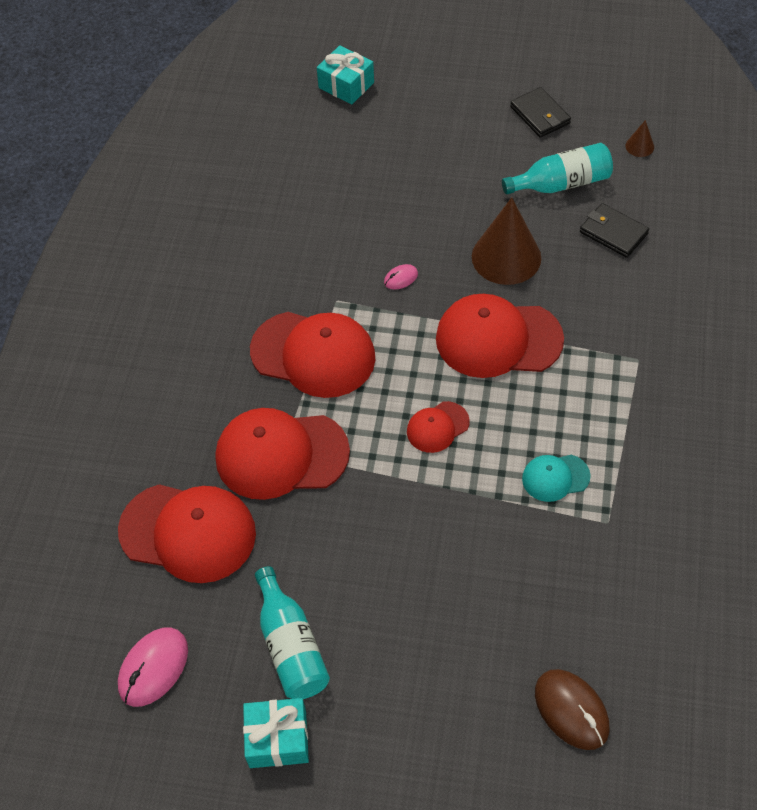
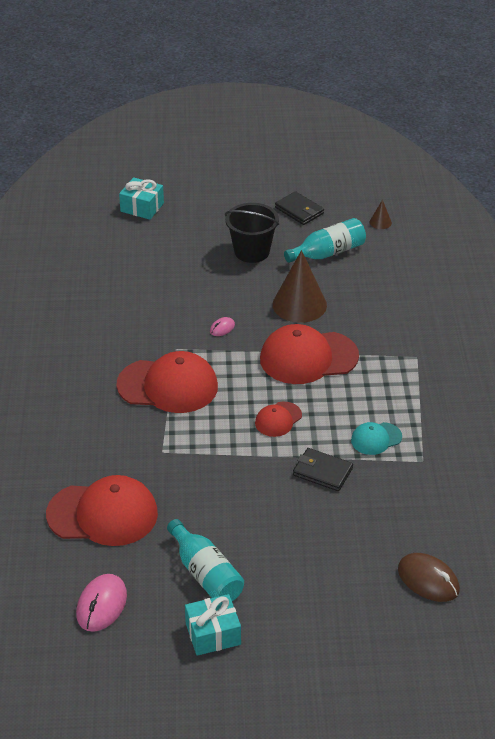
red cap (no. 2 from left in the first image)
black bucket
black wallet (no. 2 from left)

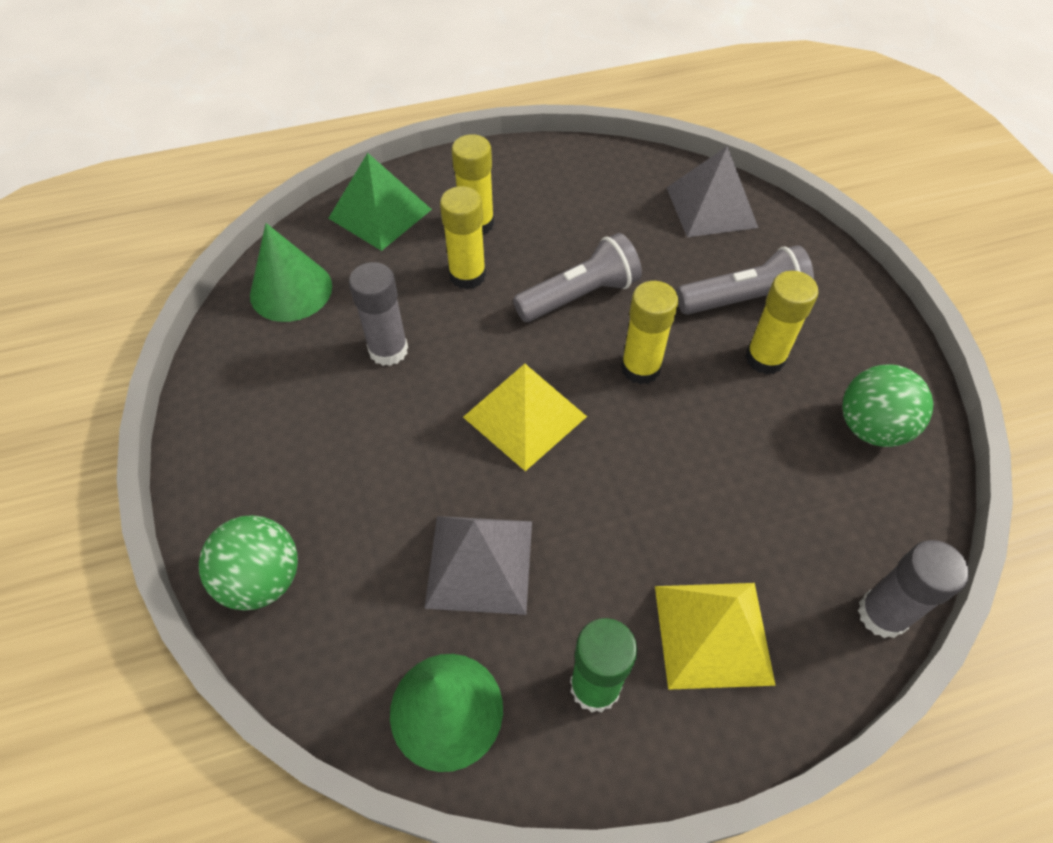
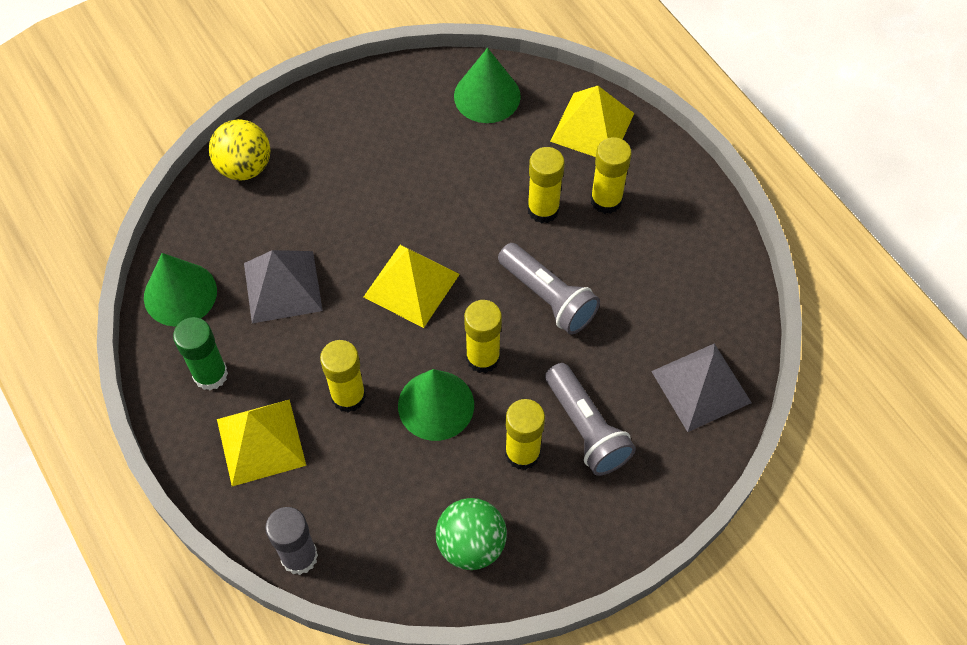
grey glue stick (no. 1 from left in the first image)
yellow glue stick (no. 1 from left)
green cone (no. 2 from left)
yellow ball
yellow pyramid (no. 3 from left)

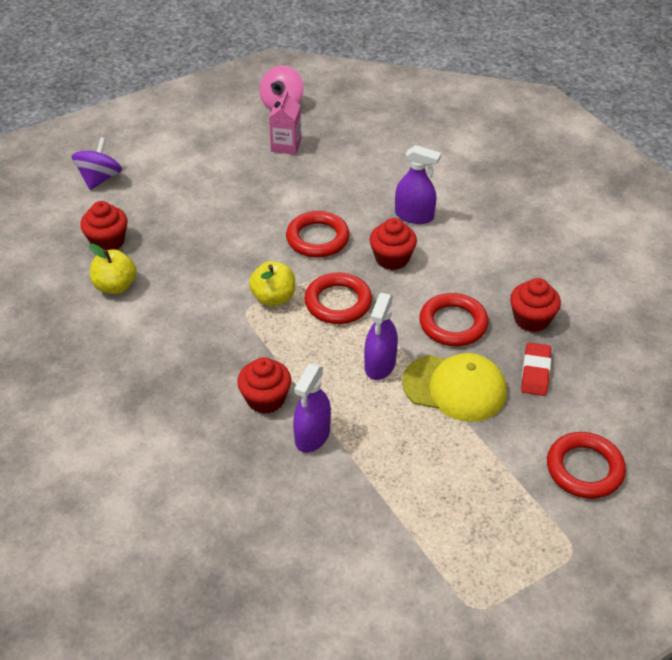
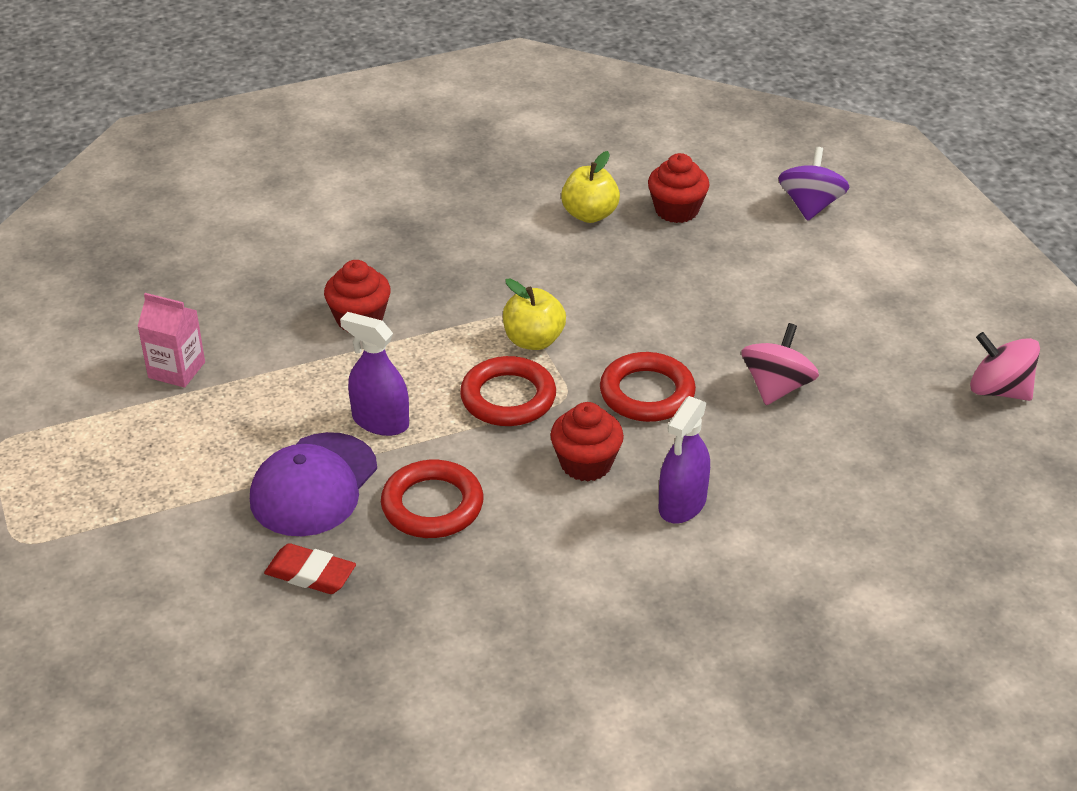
purple spray bottle (no. 1 from left in the first image)
red cupcake (no. 4 from left in the first image)
red ring (no. 4 from left in the first image)
pink spinning top (no. 1 from left)
pink carton
purple cap
purple spinning top

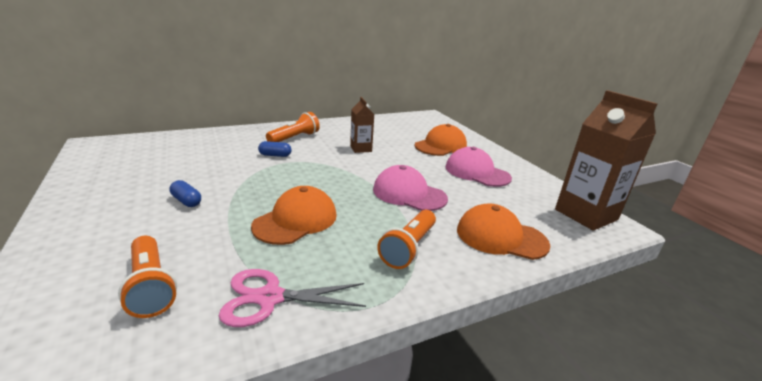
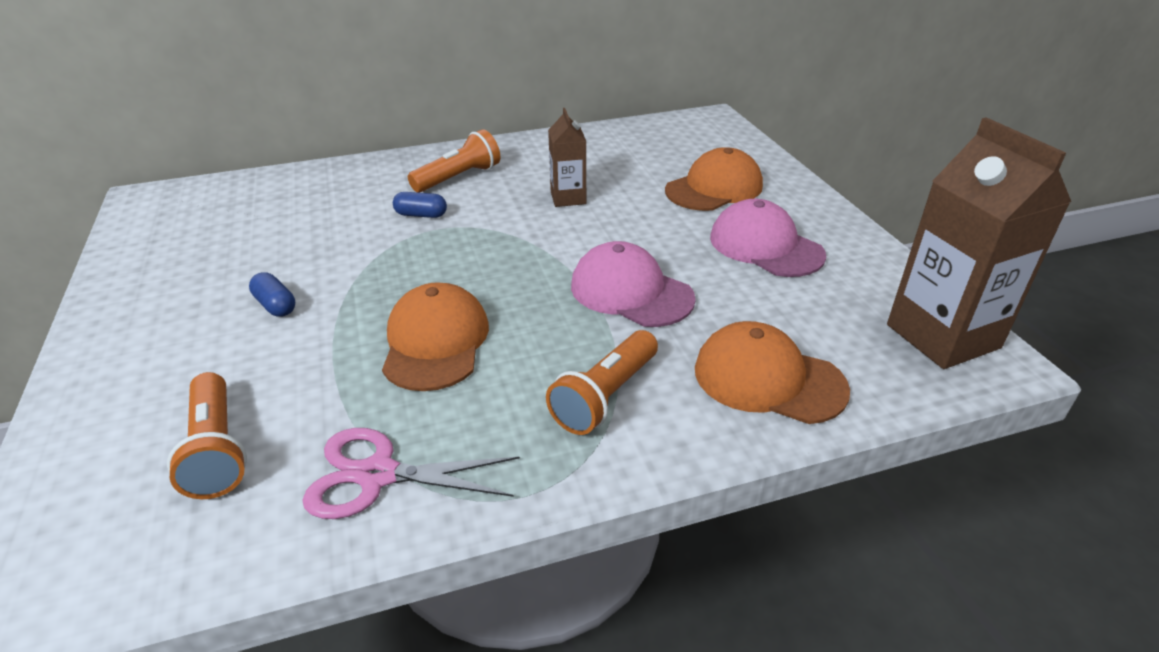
orange cap (no. 1 from left)

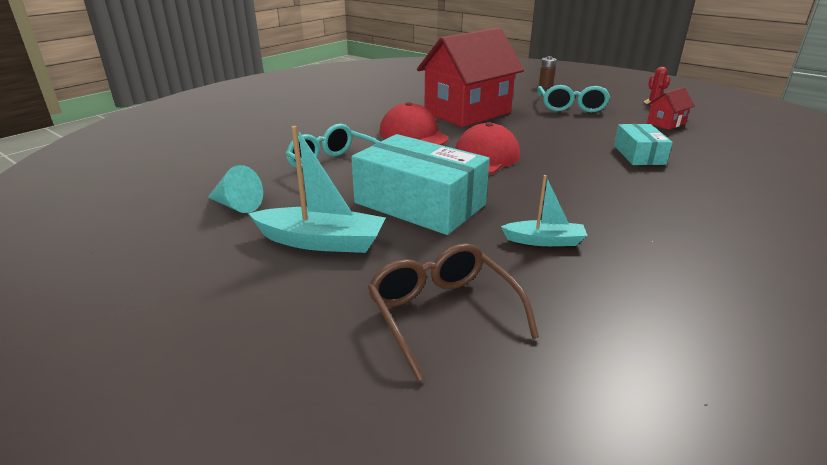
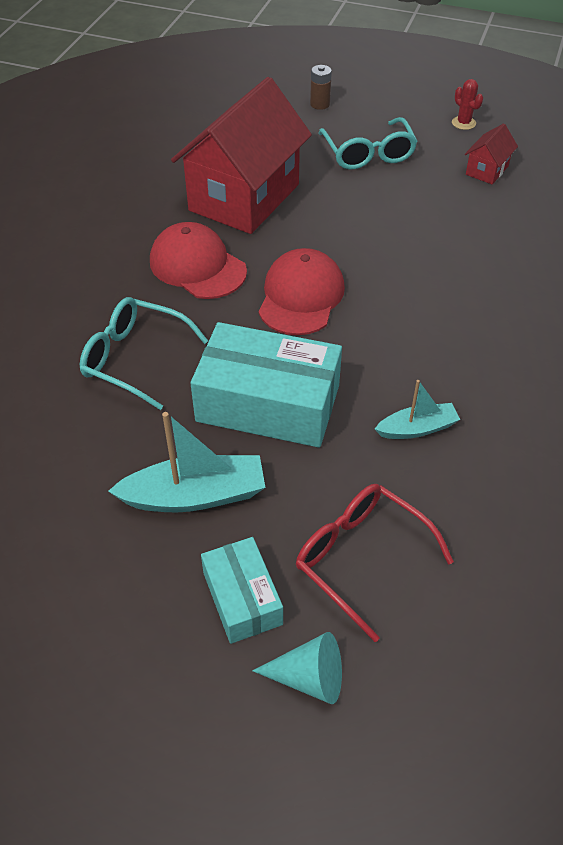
turquoise cone
turquoise box (no. 1 from left)
red glasses

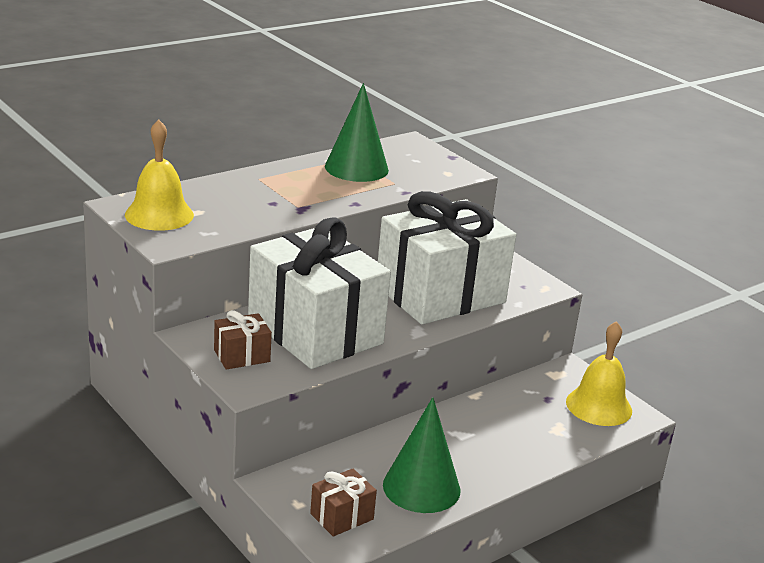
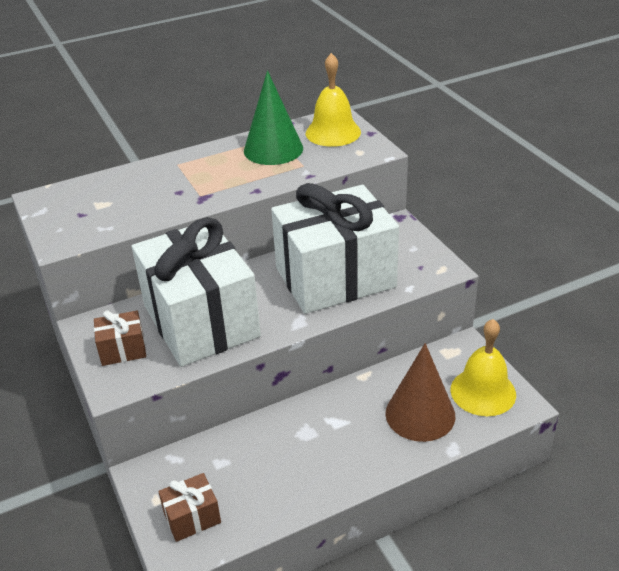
green cone (no. 2 from left in the first image)
brown cone
yellow bell (no. 1 from left)

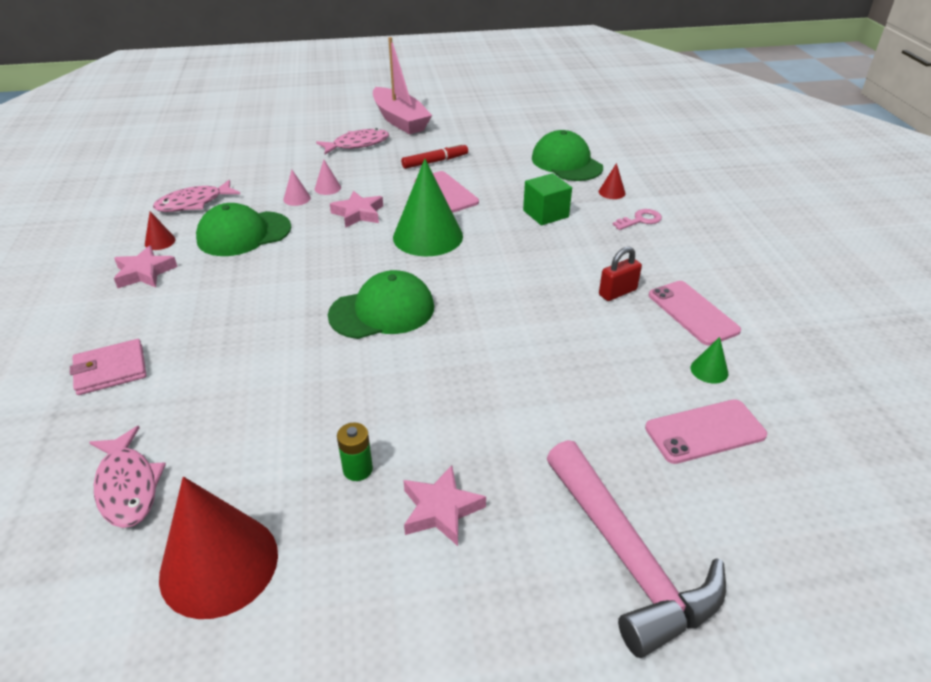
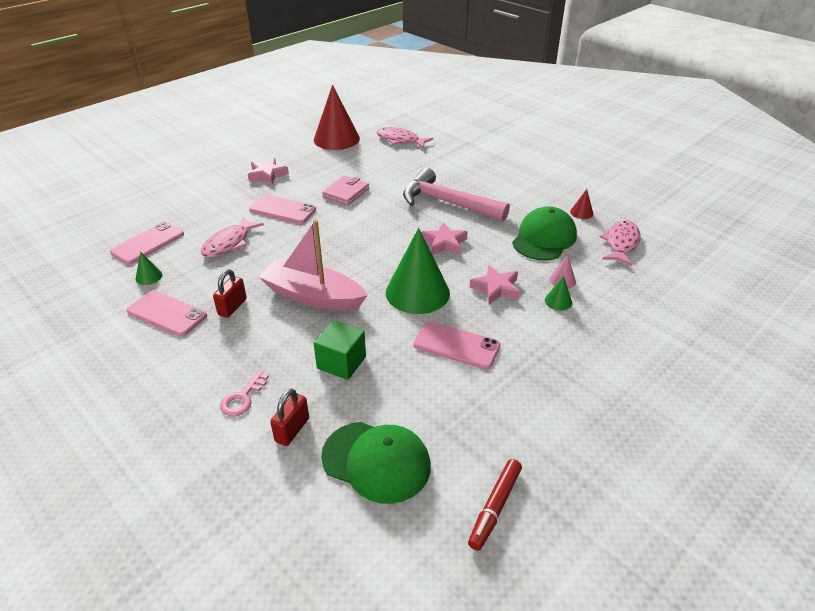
green cap (no. 2 from left in the first image)
green battery
pink phone (no. 3 from left)
pink wallet
pink star (no. 2 from left)
pink fish (no. 1 from left)
pink boat
red marker
pink hammer
red padlock (no. 2 from left)
green cone (no. 3 from left)

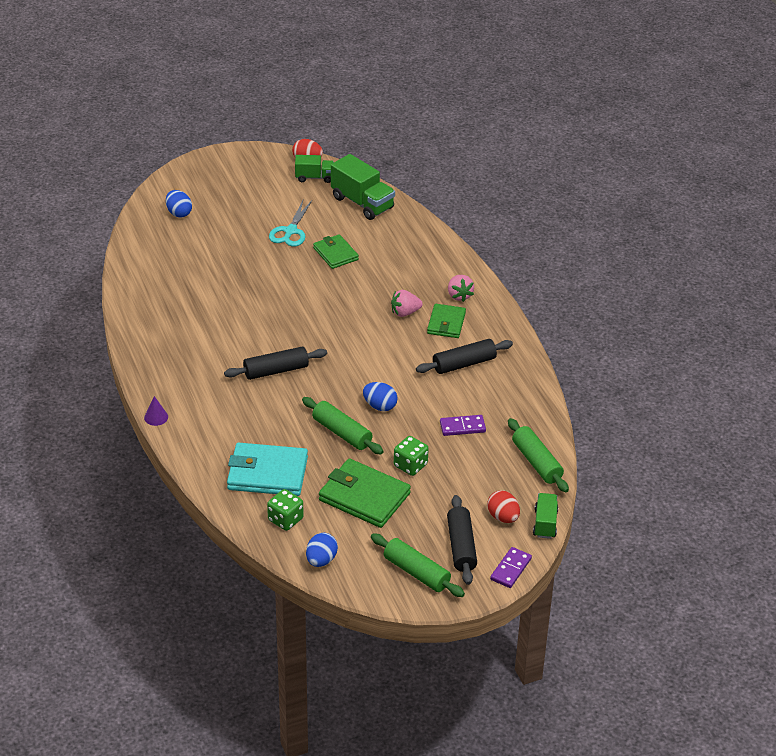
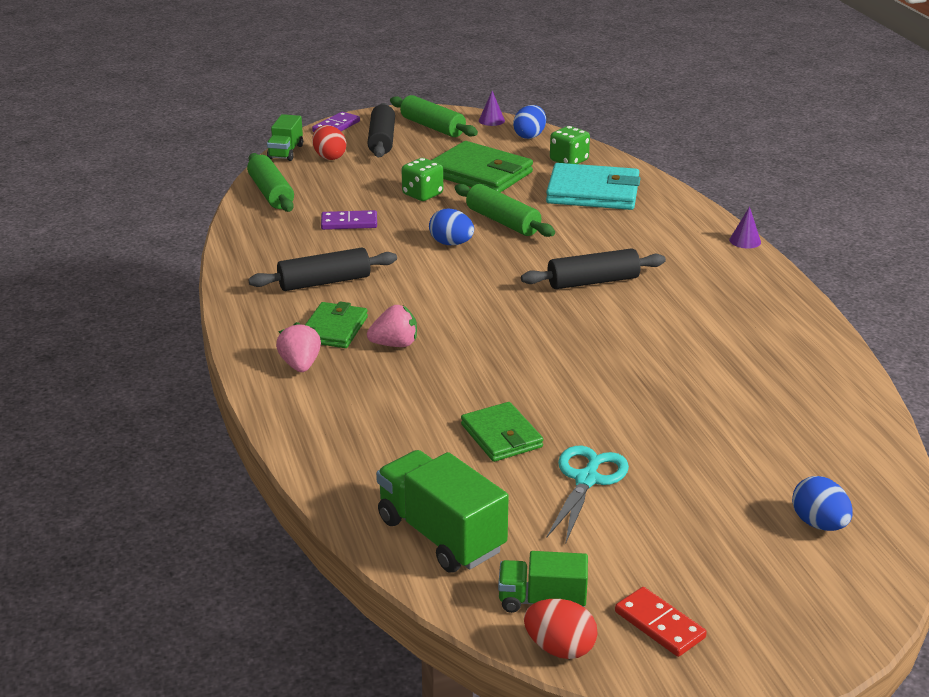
purple cone (no. 1 from left)
red domino

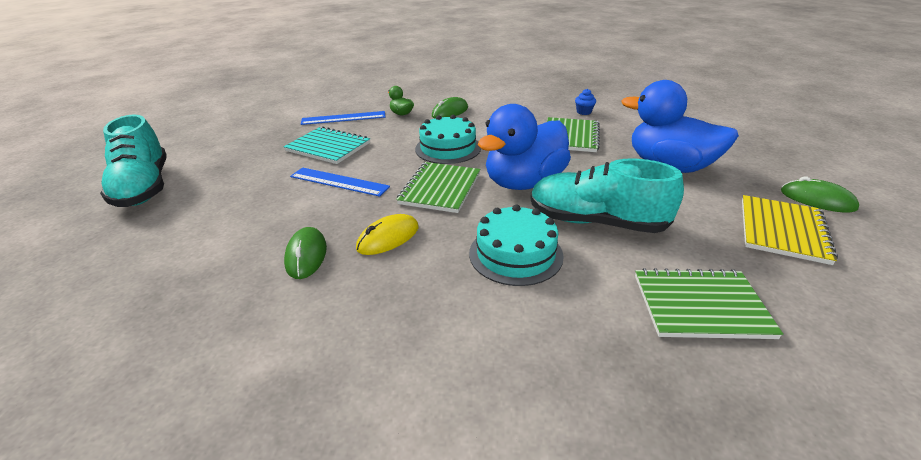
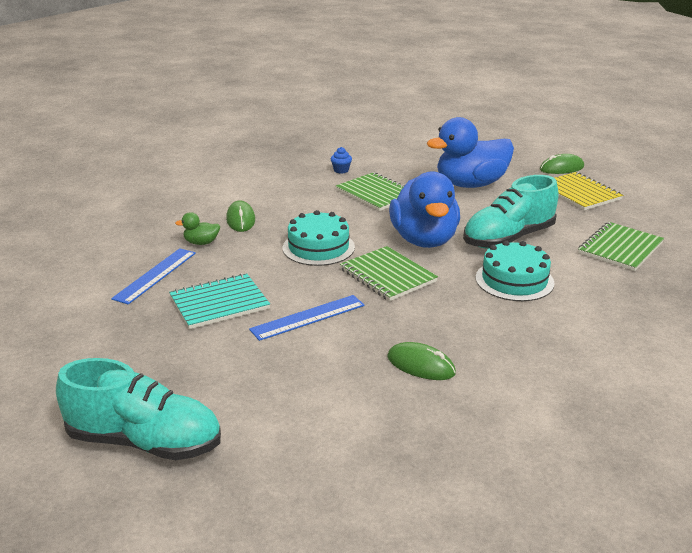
yellow mouse

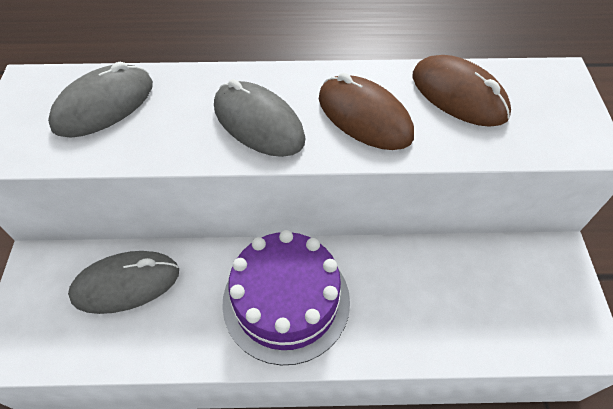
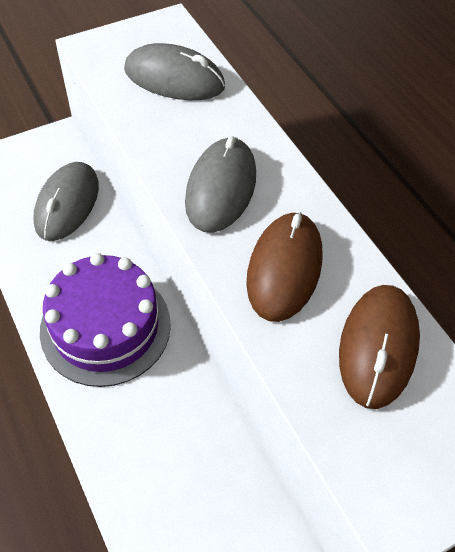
grey mouse (no. 1 from left)

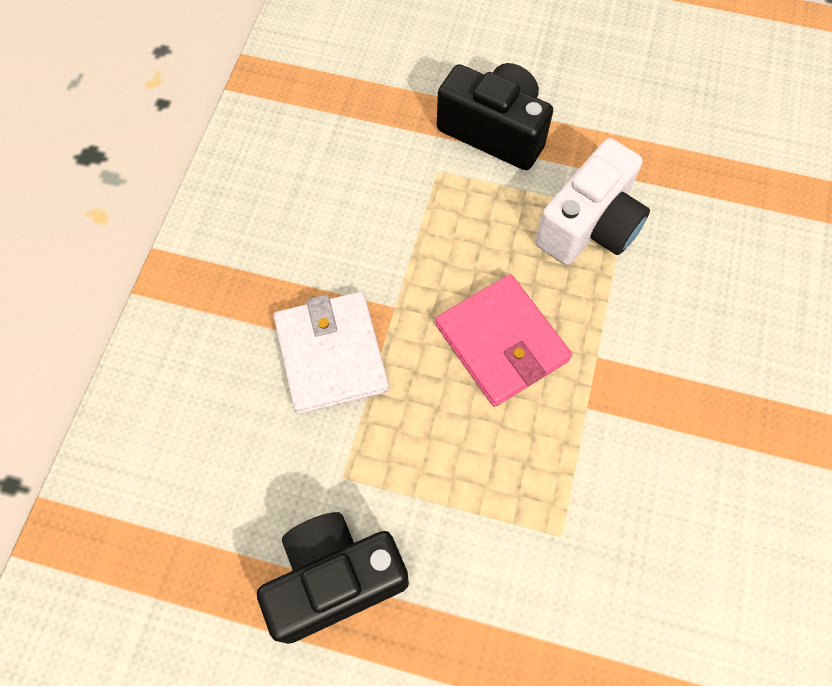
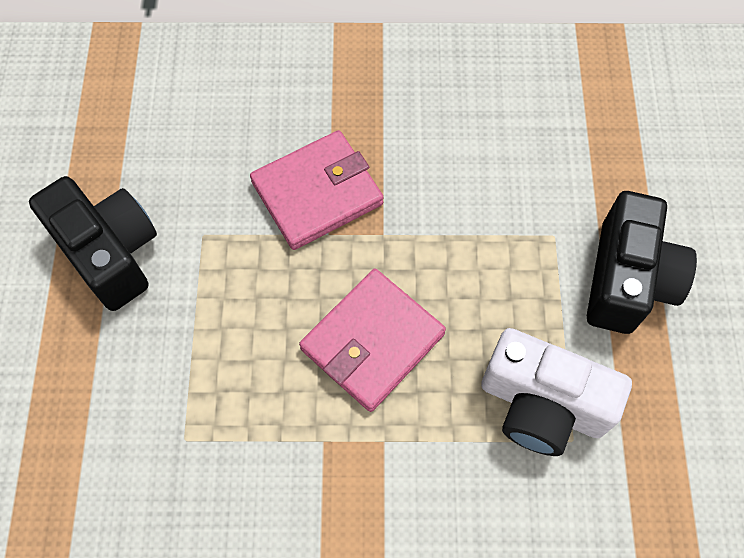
pink wallet (no. 1 from left)

